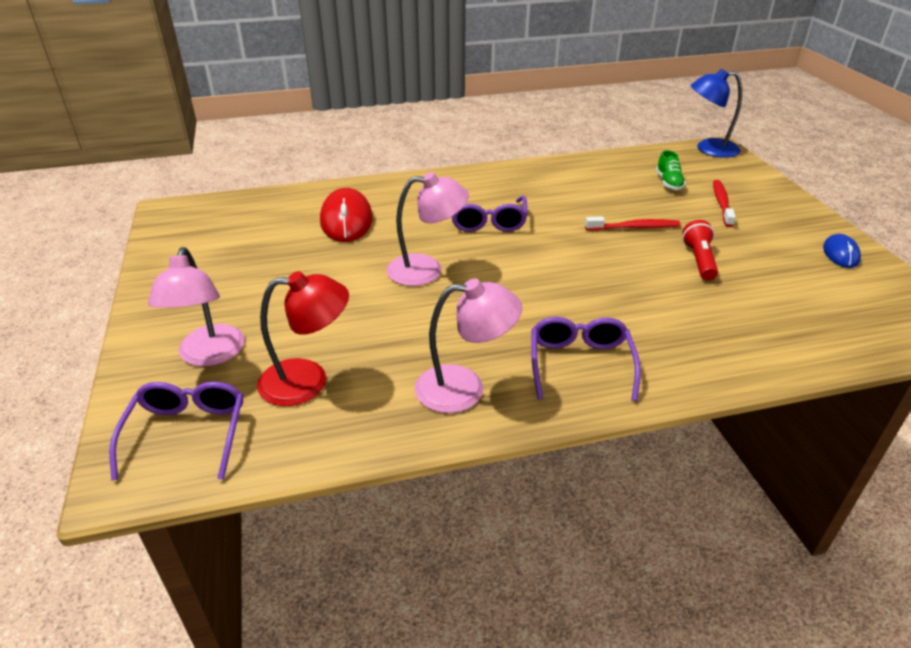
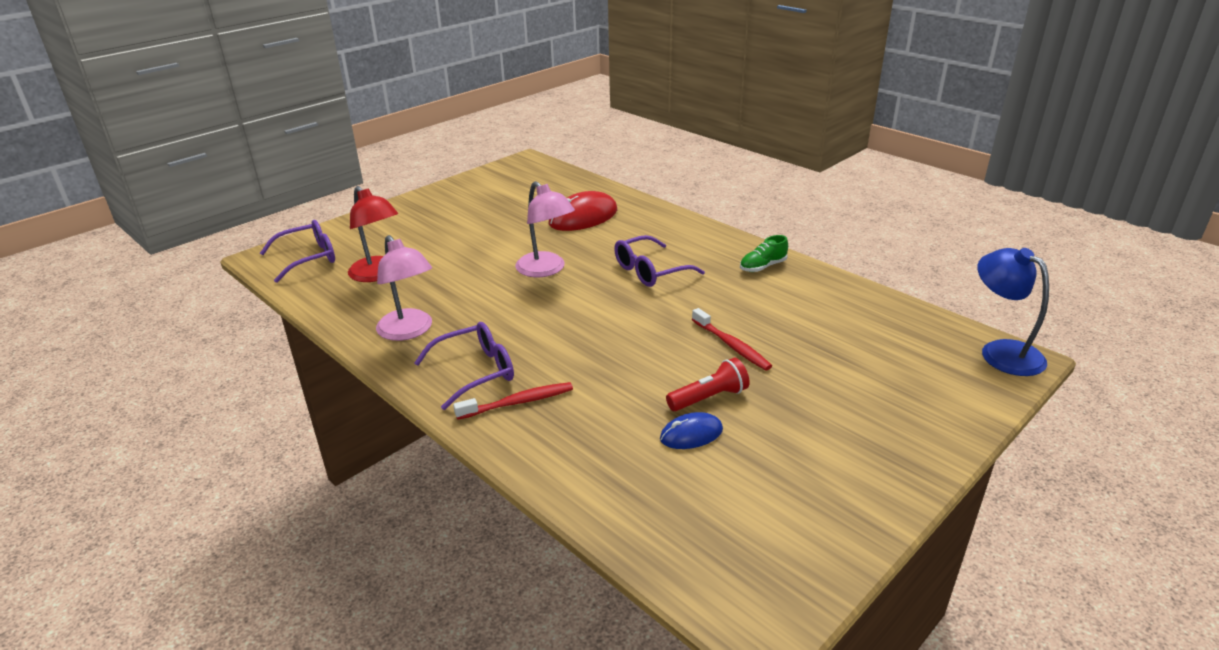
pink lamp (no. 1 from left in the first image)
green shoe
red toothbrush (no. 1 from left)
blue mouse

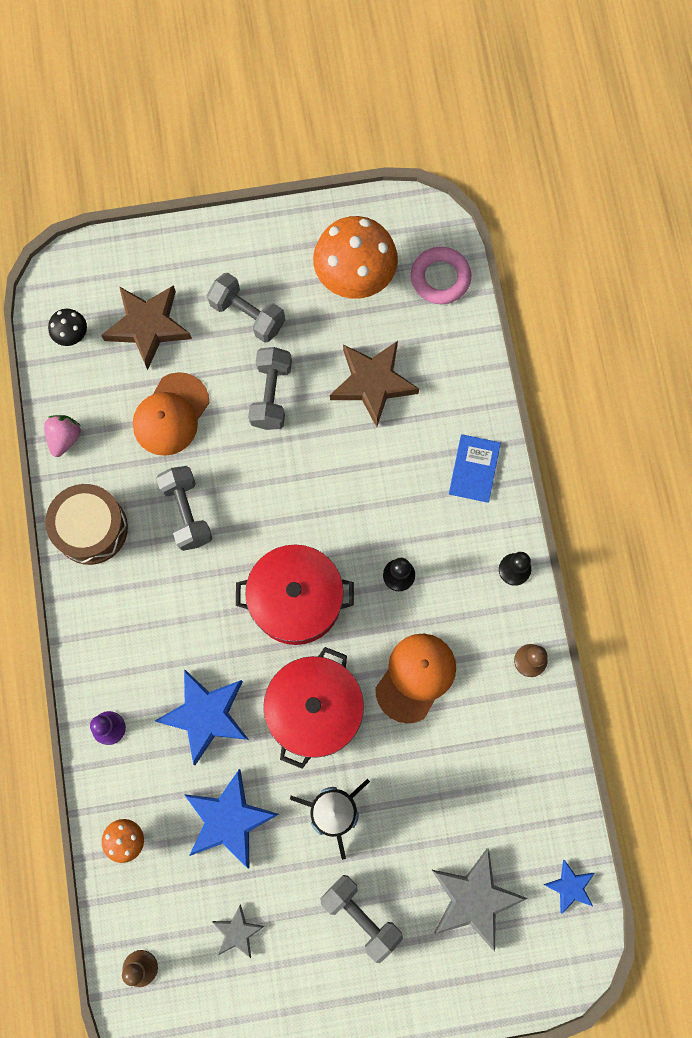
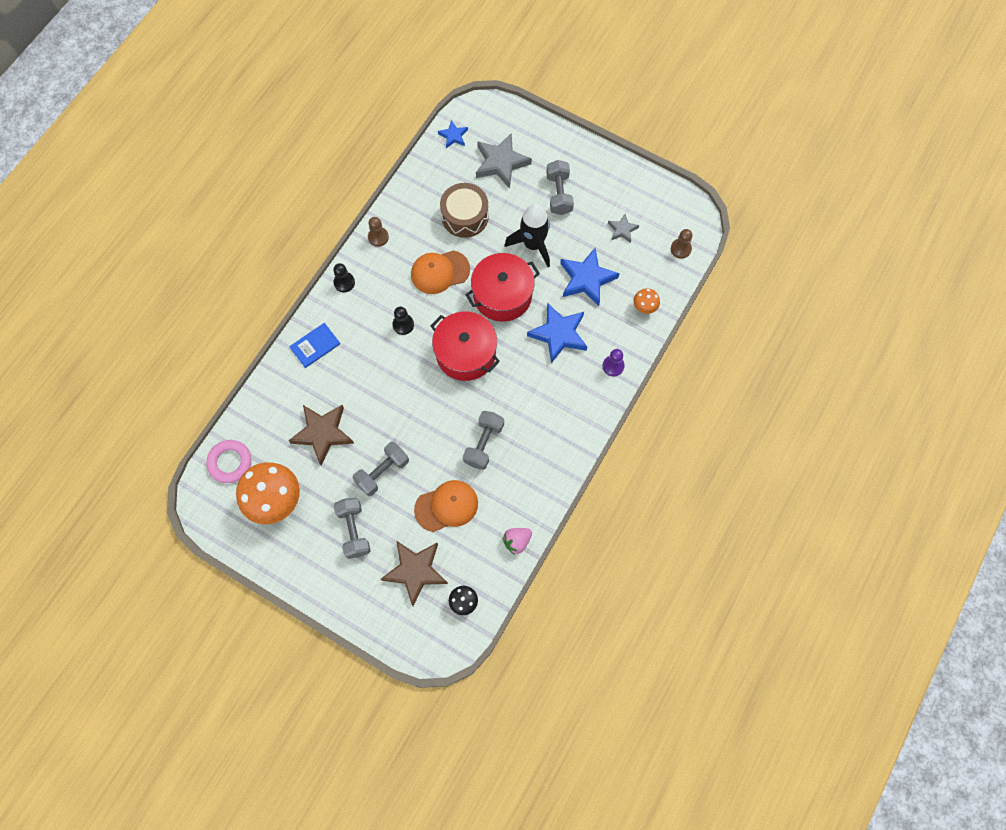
brown drum

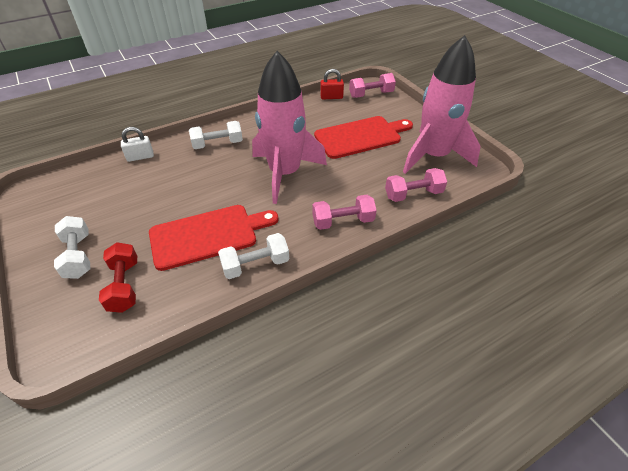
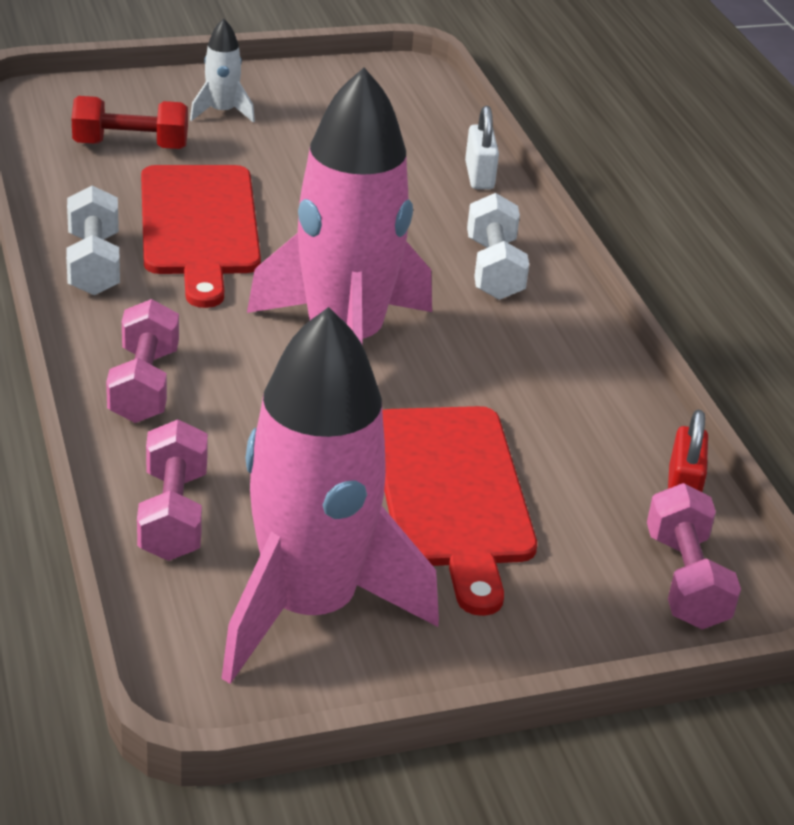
white rocket

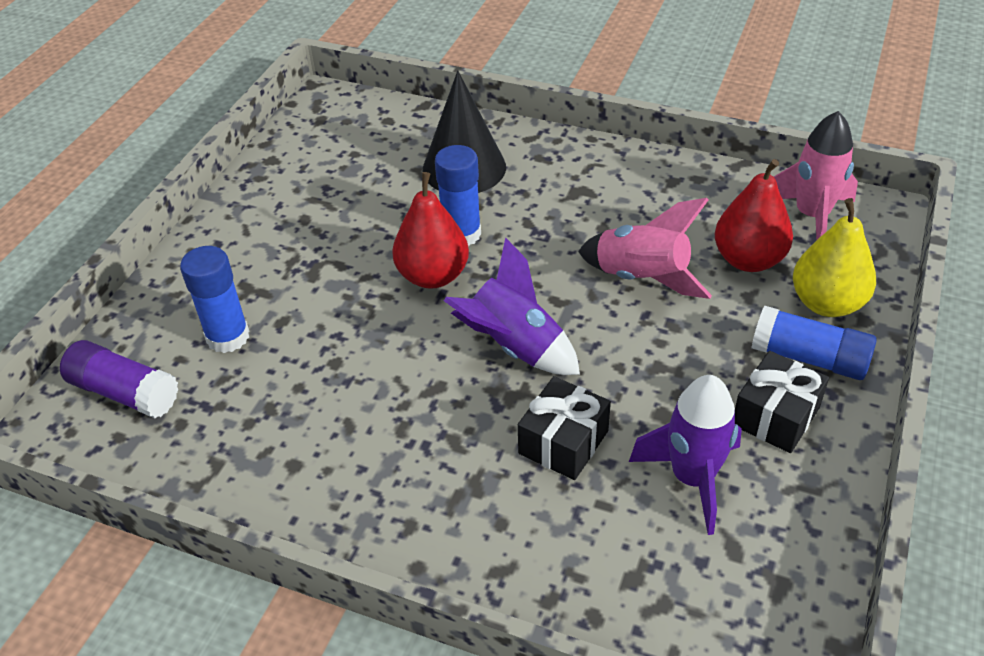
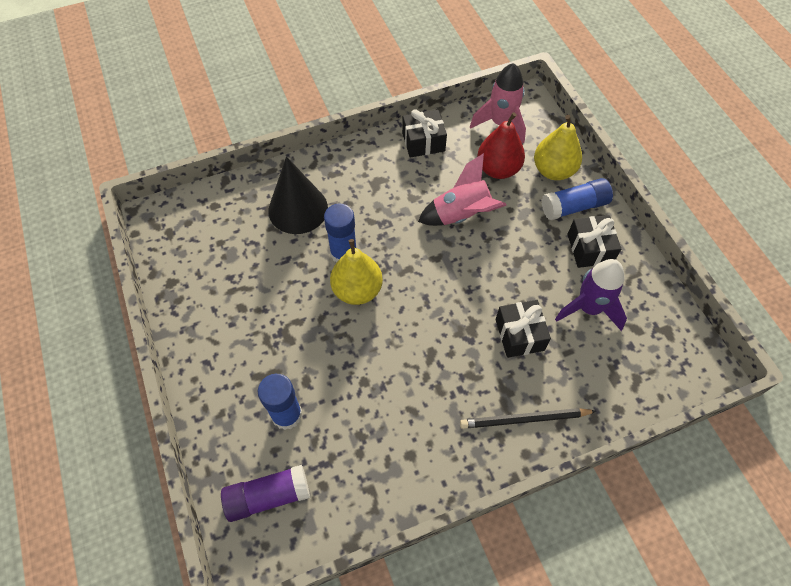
purple rocket (no. 1 from left in the first image)
black gift (no. 1 from left)
black pencil
yellow pear (no. 1 from left)

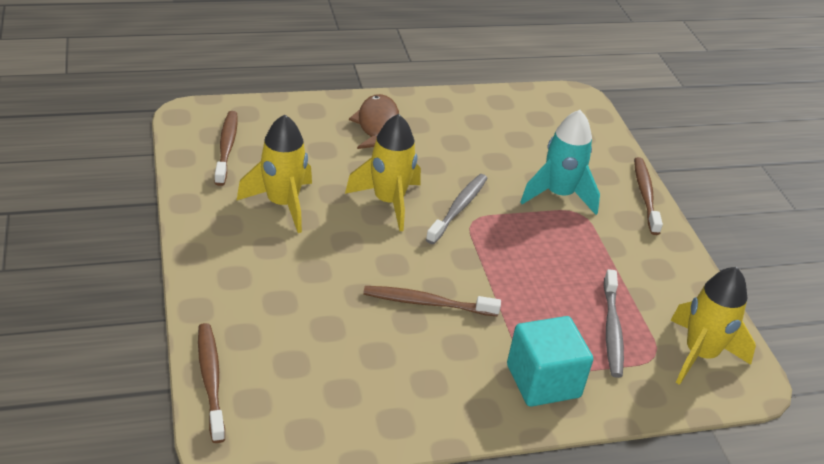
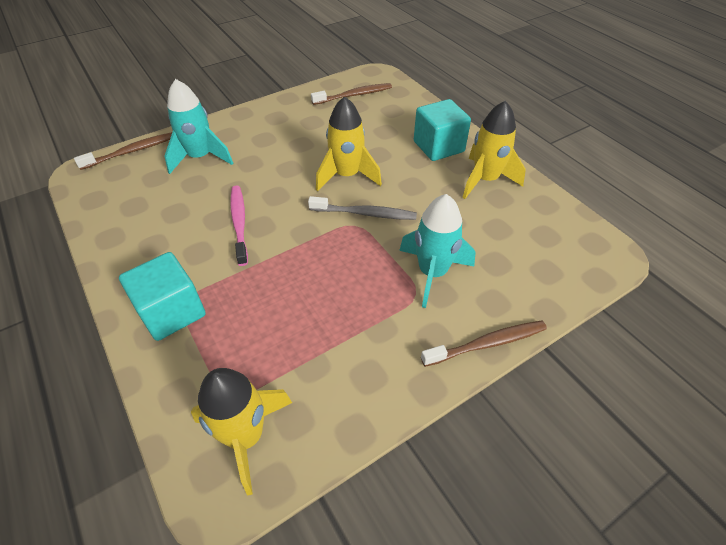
grey toothbrush (no. 2 from left in the first image)
turquoise rocket (no. 1 from left)
yellow rocket (no. 3 from left)
turquoise cube (no. 2 from left)
pink toothbrush

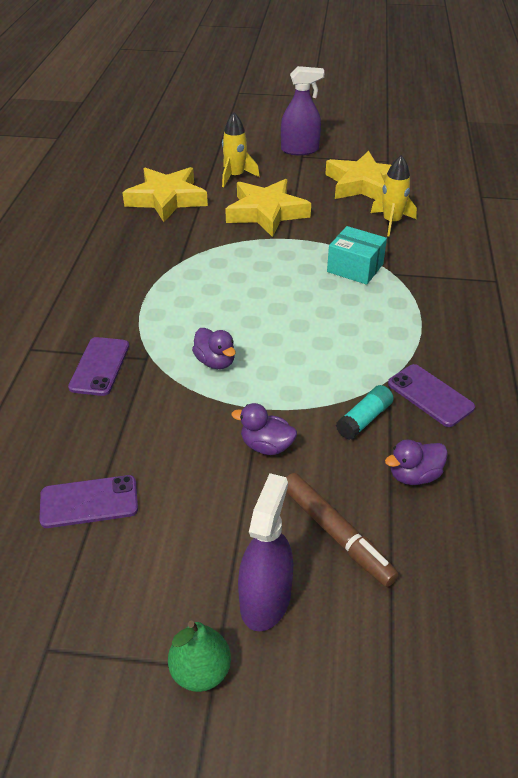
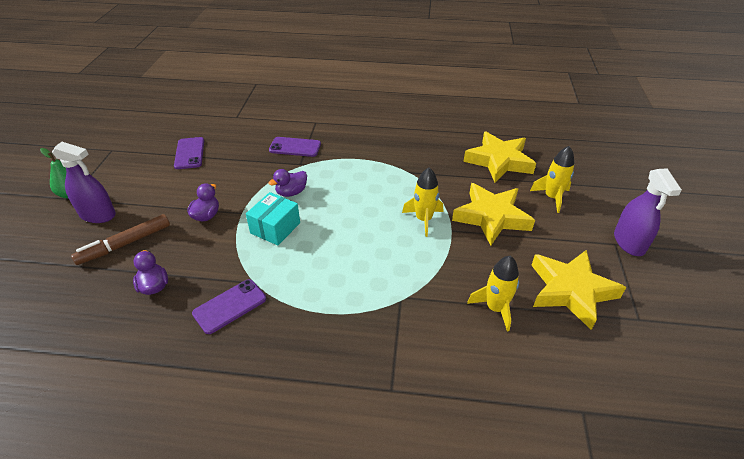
turquoise glue stick
yellow rocket (no. 1 from left)
turquoise box

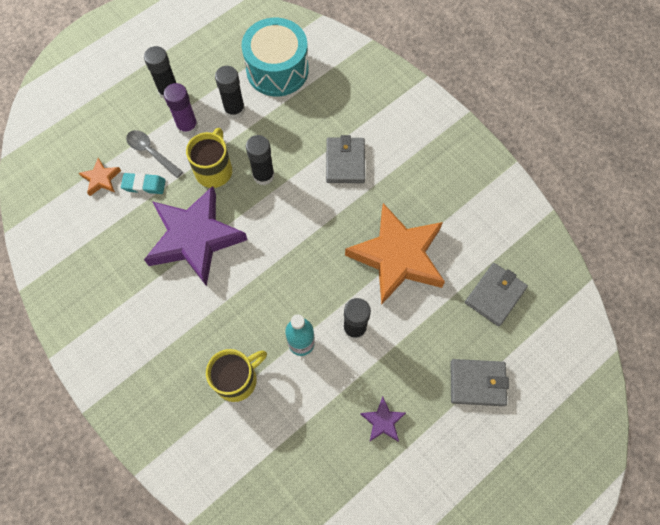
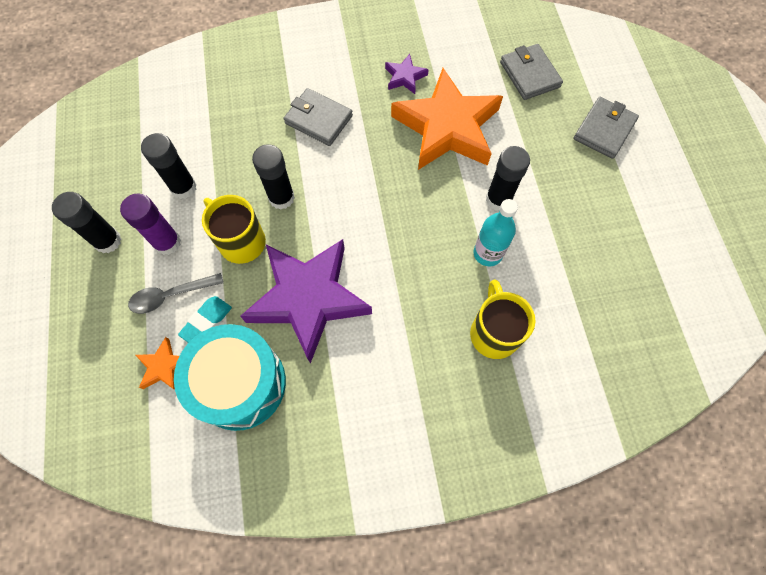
turquoise drum
purple star (no. 2 from left)

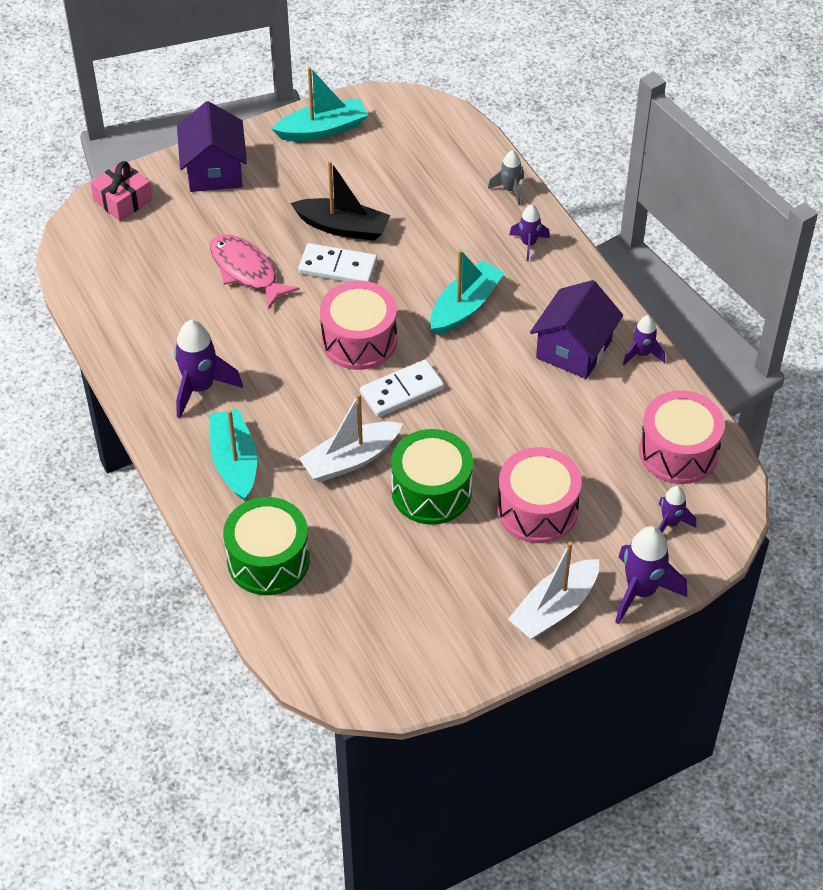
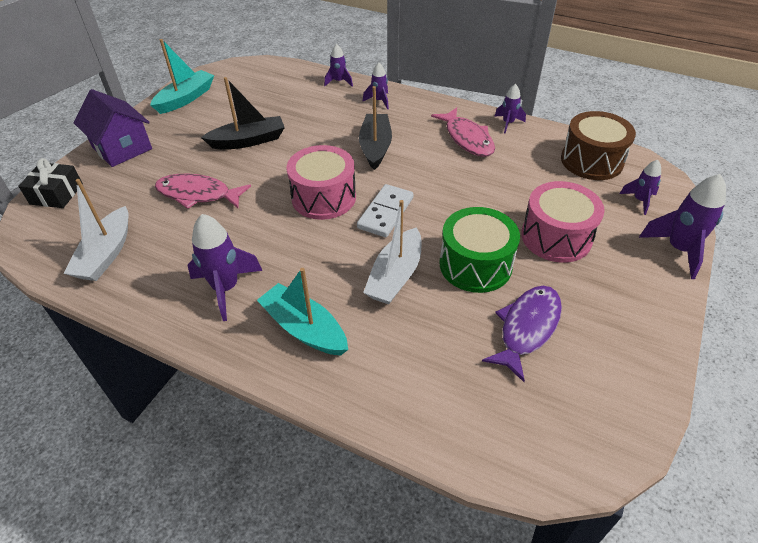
green drum (no. 1 from left in the first image)
white domino (no. 1 from left in the first image)
purple fish
white boat (no. 1 from left)
pink fish (no. 2 from left)
black gift
black boat (no. 2 from left)
purple rocket (no. 2 from left)
brown drum

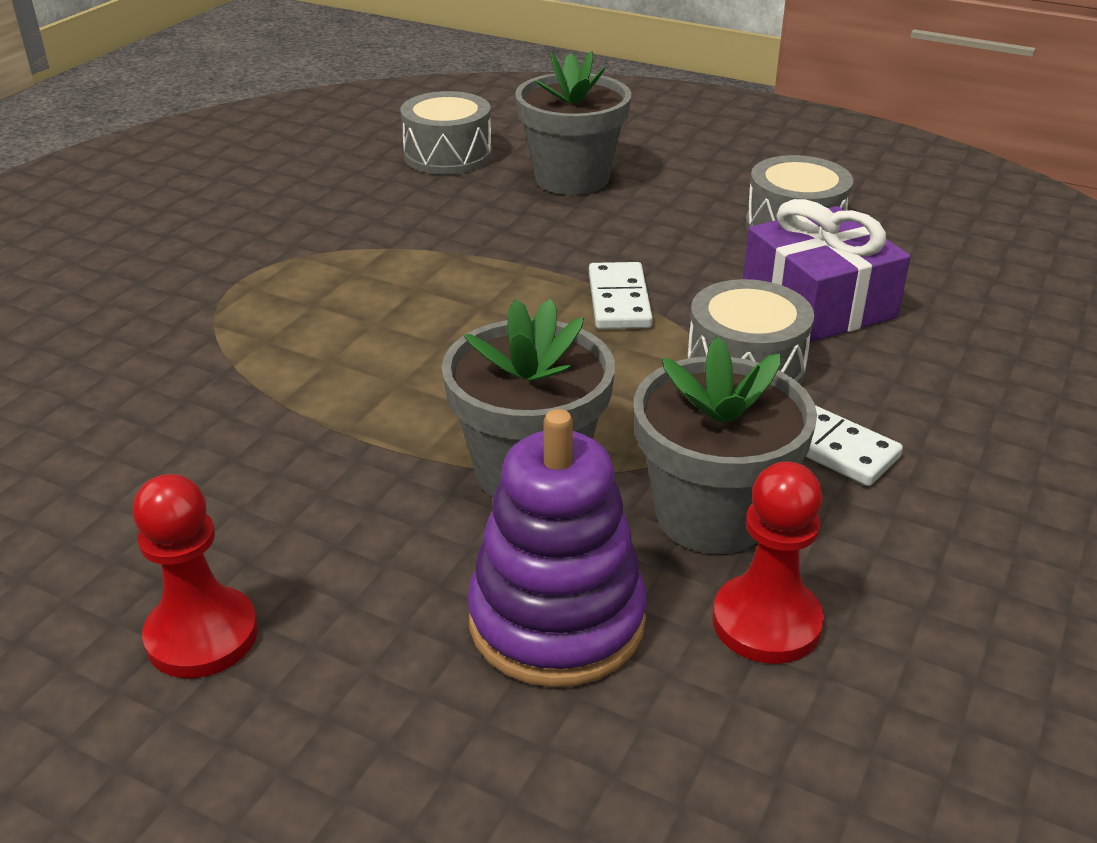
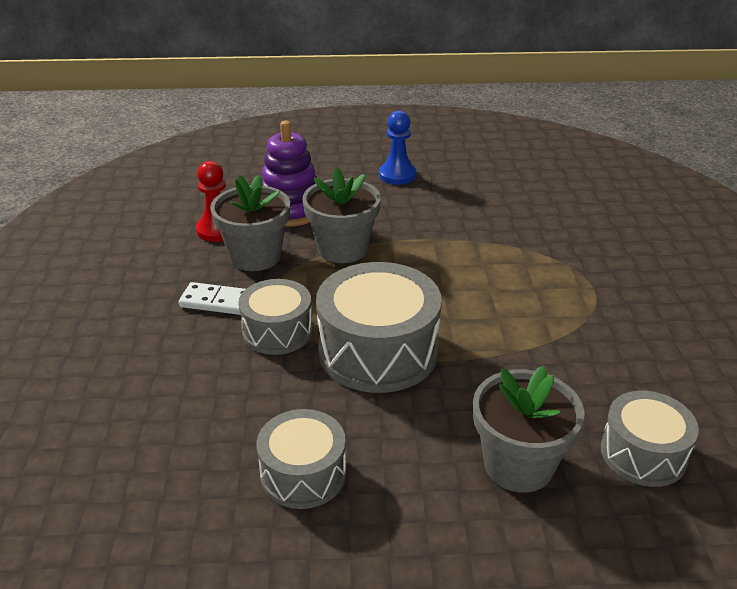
purple gift
grey drum (no. 3 from left)
blue pawn

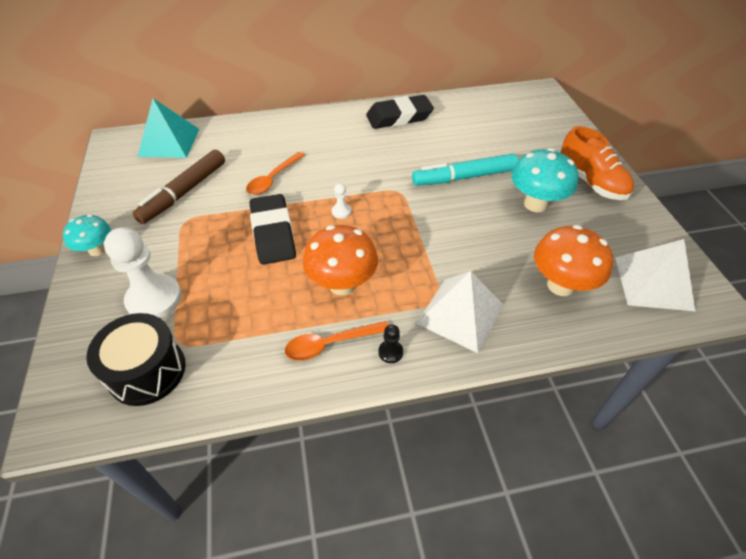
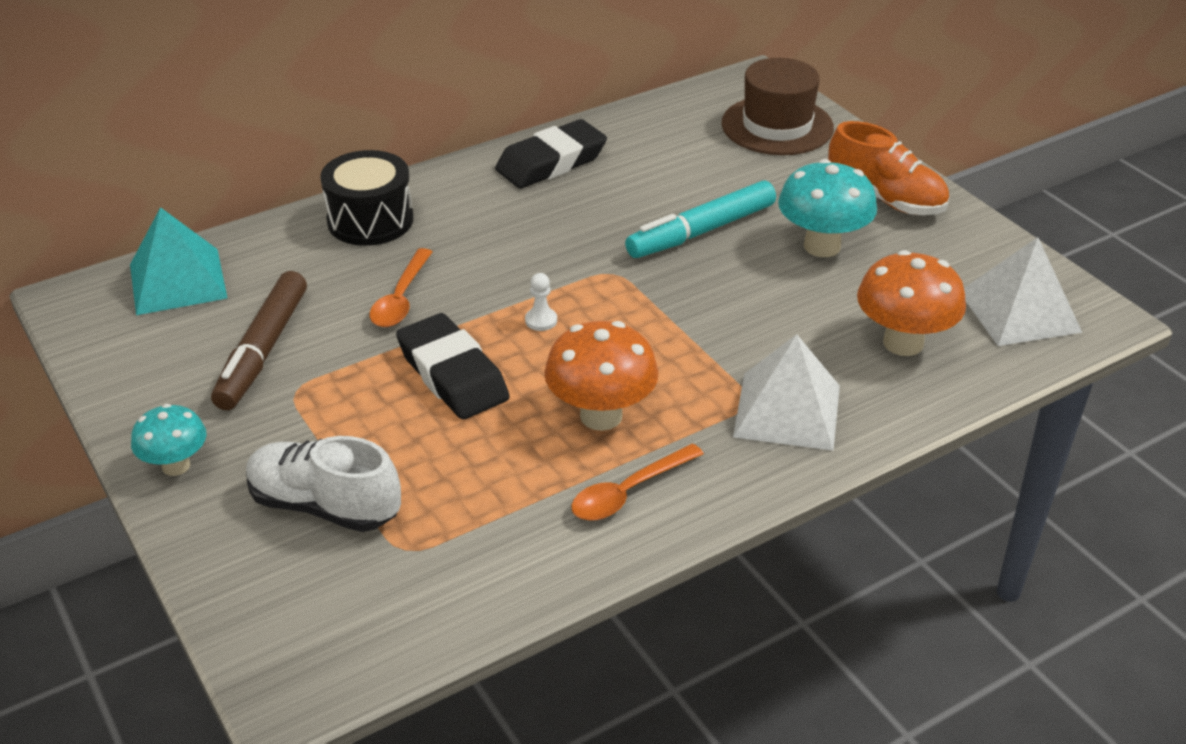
black pawn
brown hat
black drum
white shoe

